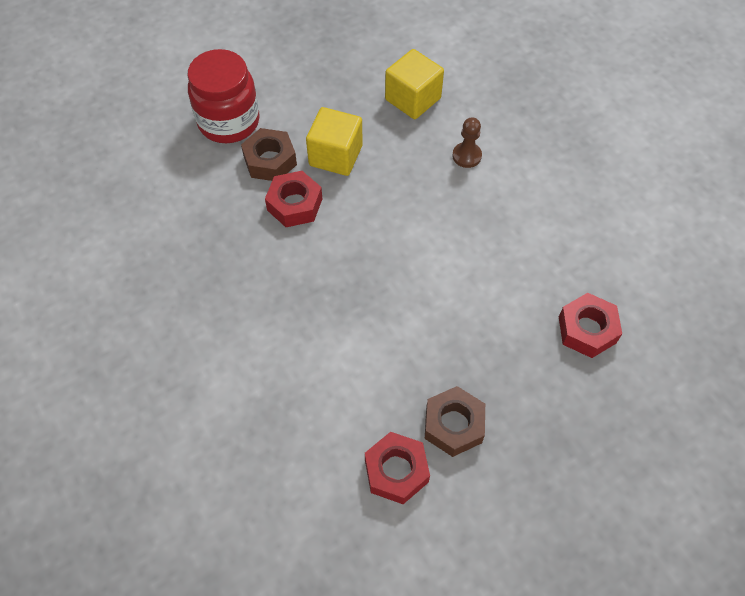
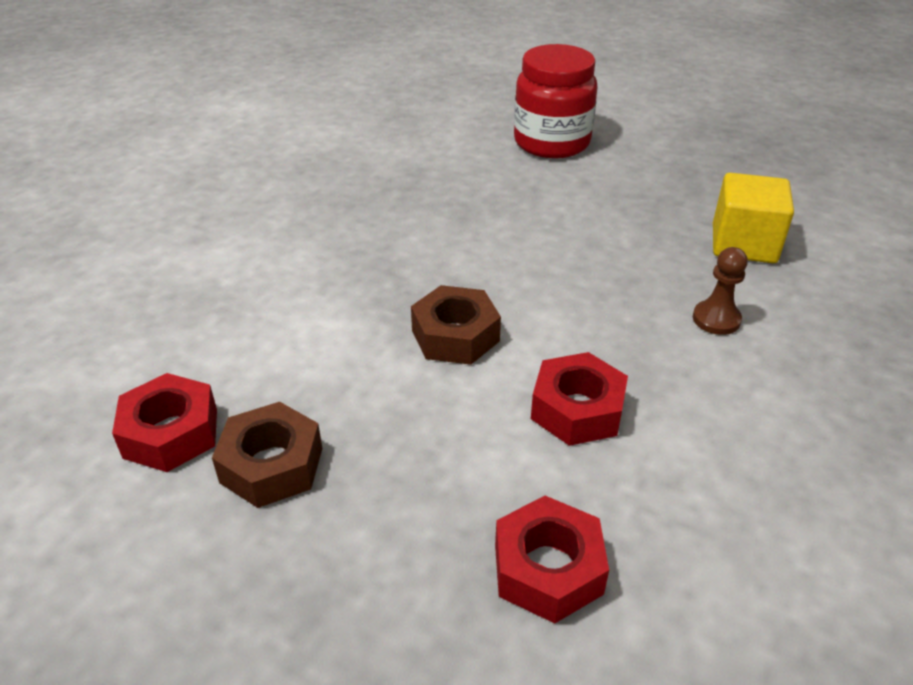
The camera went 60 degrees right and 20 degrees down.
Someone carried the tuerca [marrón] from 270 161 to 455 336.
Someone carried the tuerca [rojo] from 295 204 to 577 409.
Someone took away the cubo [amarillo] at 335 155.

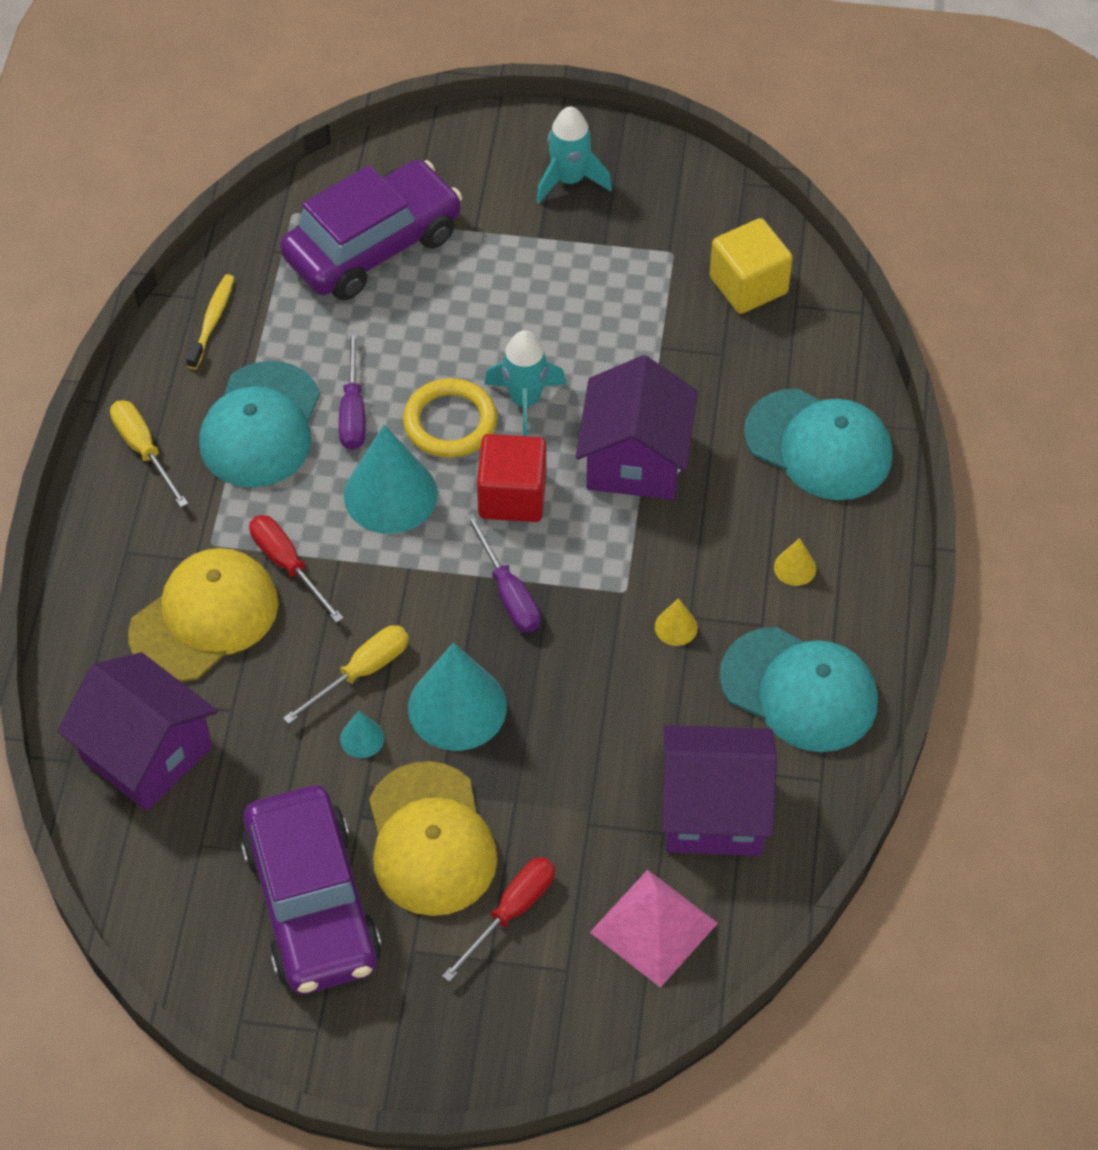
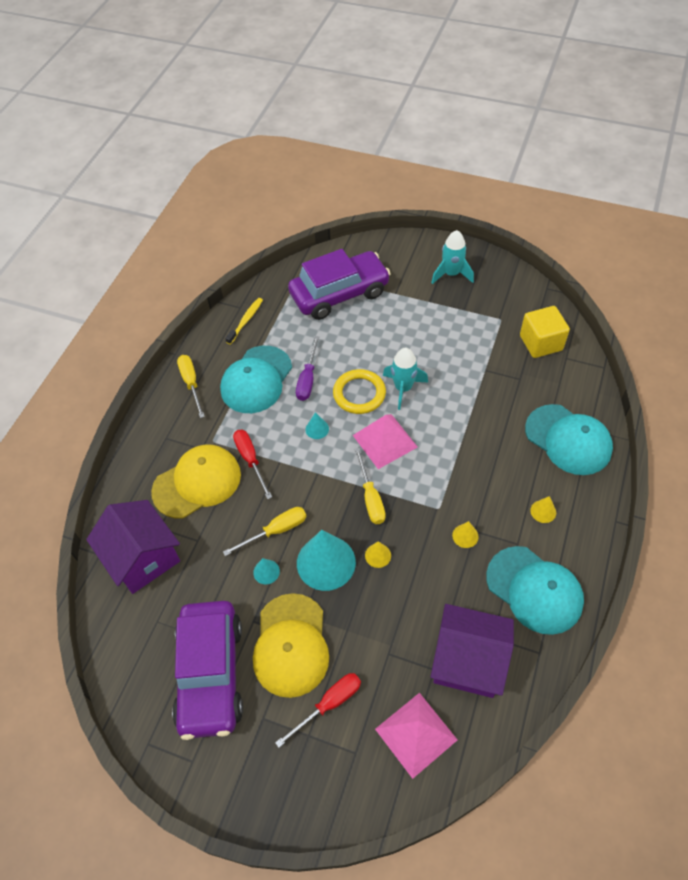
The camera went 15 degrees right and 0 degrees up.
Someone scaled the cono [turquesa] at 390 494 by 0.45.
Someone repainted the destornillador [morado] at 508 593, which became the destornillador [amarillo] at 370 497.
Someone swapped the cubo [rojo] at 512 496 for the pirámide [rosa] at 385 441.
Someone took away the casa [morado] at 635 460.
Someone put down the cono [amarillo] at 378 555.

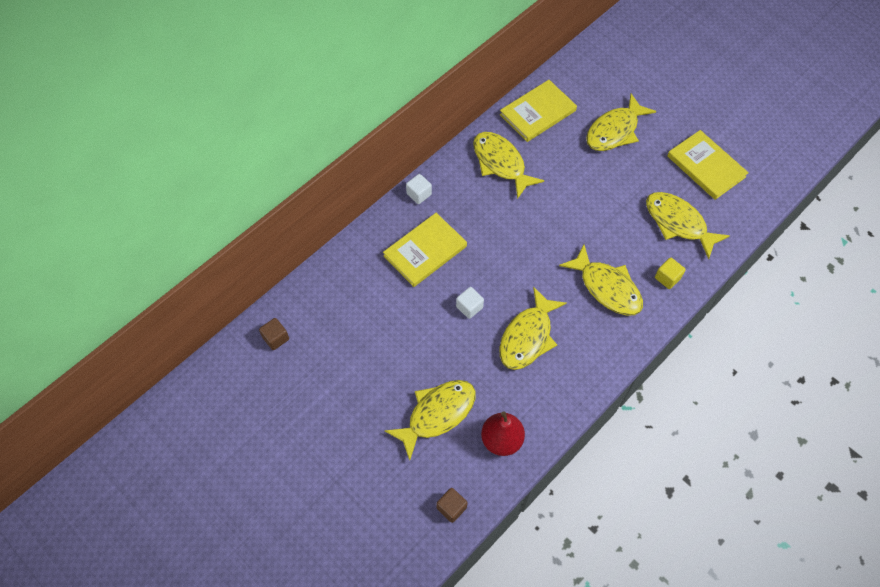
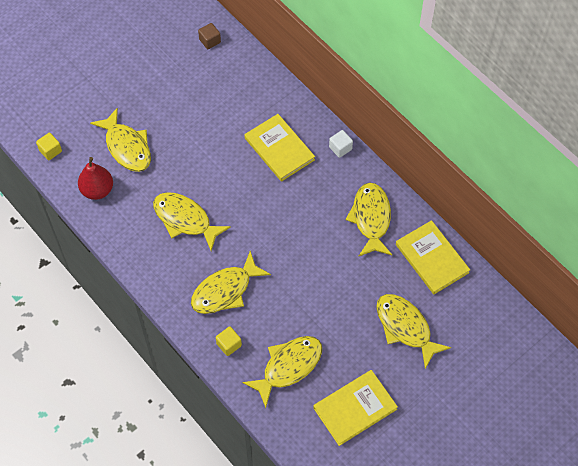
The camera went 95 degrees right and 0 degrees up.
Someone repainted the cubo [marrón] at 451 507, which became the cubo [amarillo] at 50 151.
Someone took away the cubo [blanco] at 469 307.
Someone rotated the pez [amarillo] at 500 163 by 60 degrees counterclockwise.

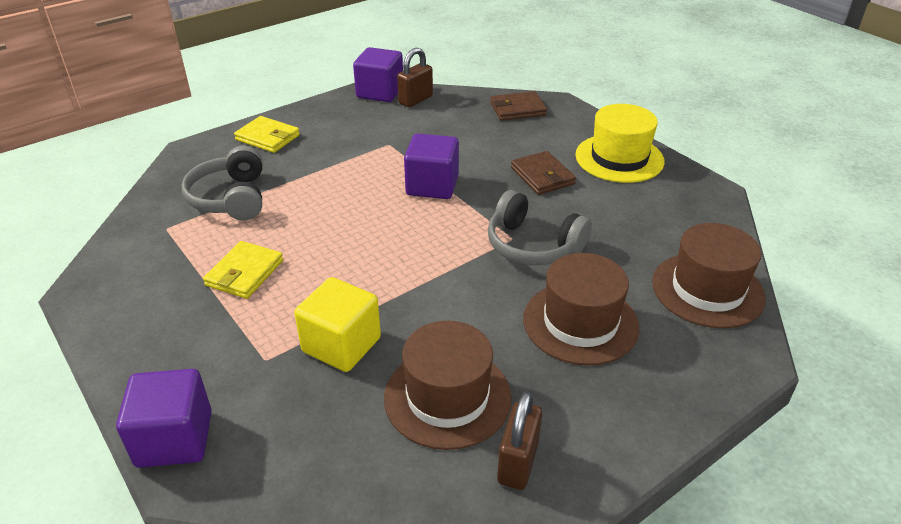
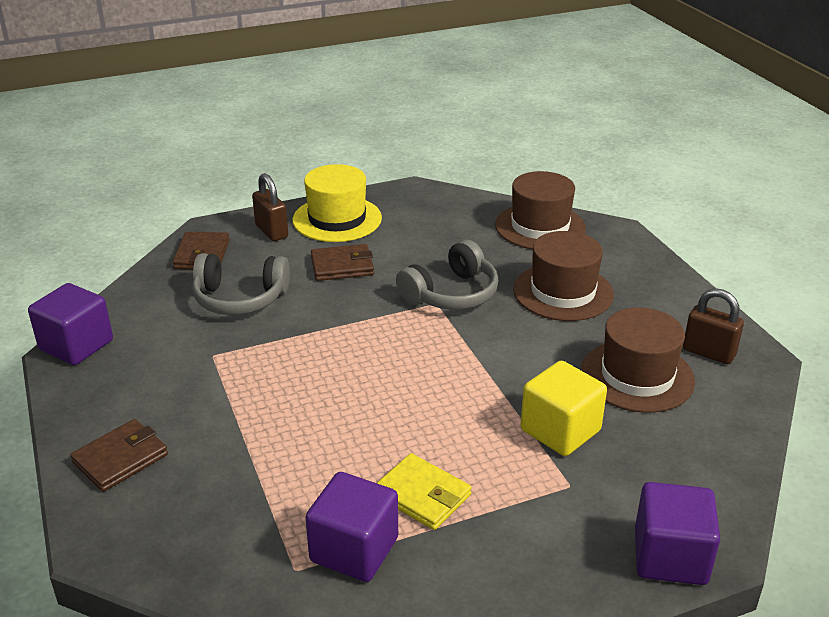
The camera went 75 degrees left and 5 degrees down.
Someone carried the auriculares [gris] from 231 198 to 240 298.
Someone repainted the cartera [amarillo] at 268 137, which became the cartera [marrón] at 120 458.
Someone carried the candado [marrón] from 415 100 to 271 231.
Someone carried the cubo [morado] from 432 185 to 354 550.

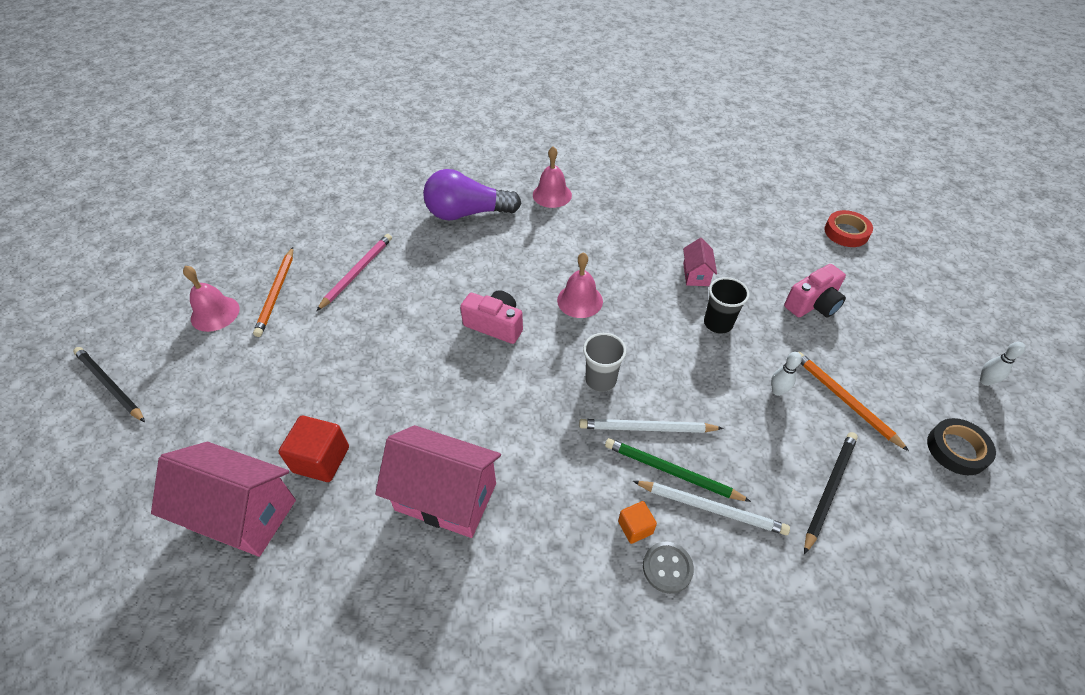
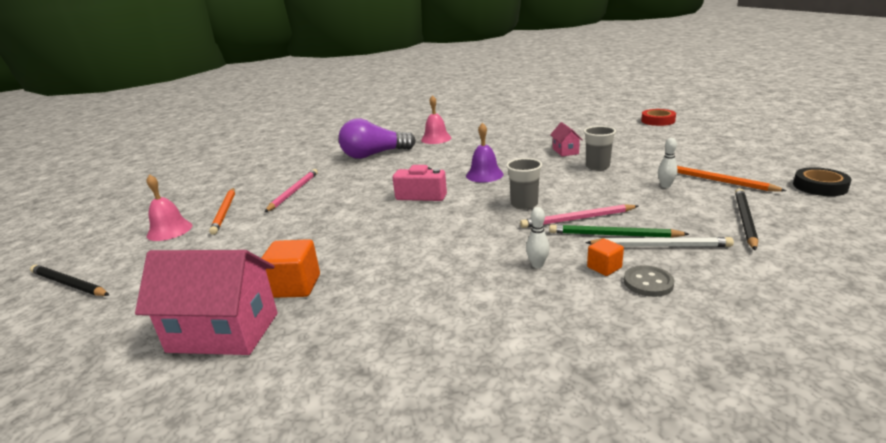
The camera went 10 degrees left and 25 degrees down.
Someone repainted the cubo [rojo] at 321 459, which became the cubo [naranja] at 295 286.
Someone took away the casa [rosa] at 446 497.
Someone repainted the campana [rosa] at 580 300, which became the campana [morado] at 484 175.
Someone repainted the lápiz [blanco] at 647 428, which became the lápiz [rosa] at 577 219.
Someone repainted the vaso [negro] at 718 323, which became the vaso [gris] at 597 167.
Someone took away the cámara [rosa] at 813 304.
Someone carried the bolo [blanco] from 985 381 to 537 265.

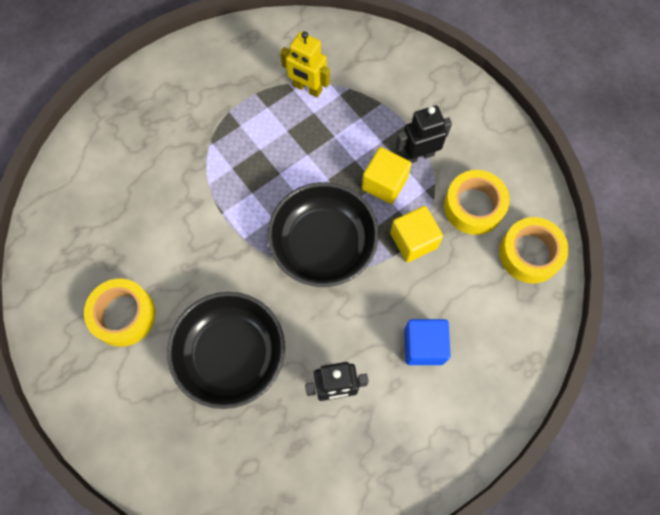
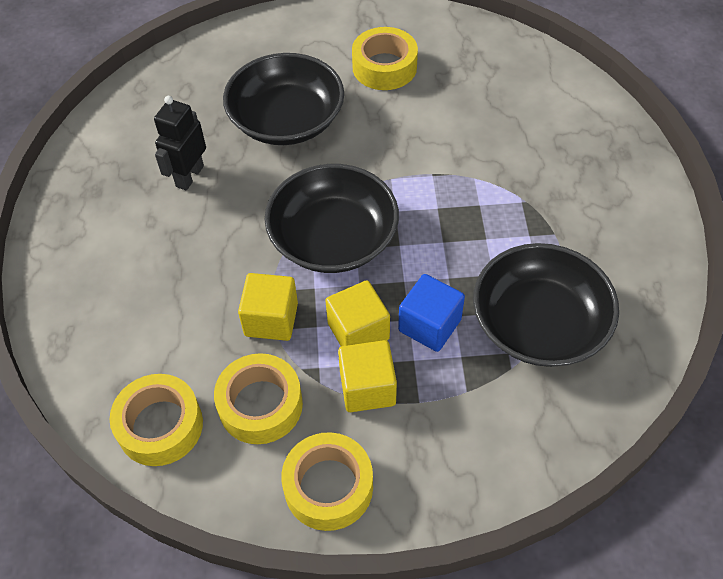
The camera went 125 degrees right and 15 degrees down.
Someone swapped the robot [amarillo] at 307 88 for the cuenco [negro] at 539 323.
Someone swapped the robot [negro] at 418 155 for the cubo [amarillo] at 367 388.
Someone carried the cubo [azul] from 424 346 to 429 325.
Someone put down the cinta adhesiva [amarillo] at 328 487.

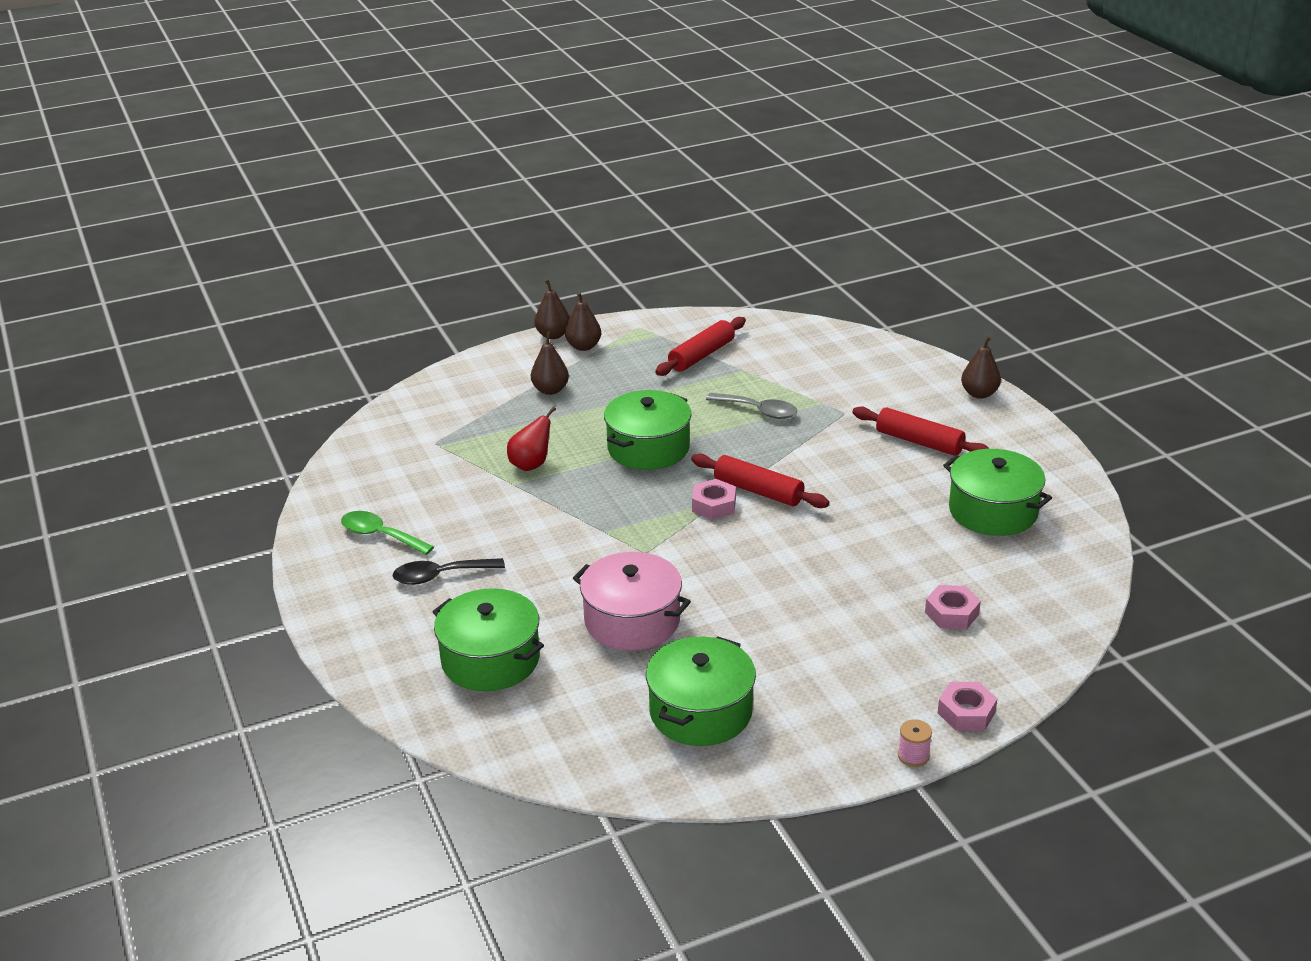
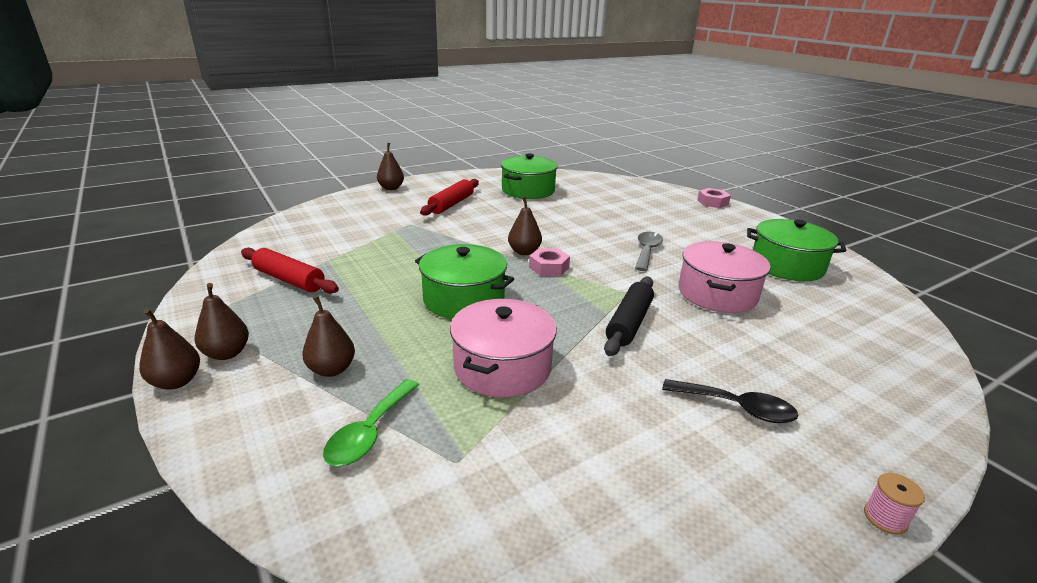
The camera went 100 degrees left and 5 degrees down.
Someone carried the cuchara [verde] from 380 535 to 370 432.
Someone rotated the cuchara [negro] at 440 576 by 45 degrees counterclockwise.
Someone took away the olla [verde] at 490 659.
Someone swapped the pera [rojo] at 531 465 for the olla [rosa] at 502 367.
Someone swapped the rodillo [rojo] at 758 491 for the pera [marrón] at 524 252.
Someone carried the cuchara [gris] from 758 411 to 647 251.
Someone carried the carrete [rosa] from 913 756 to 885 518.
Someone took away the tuerca [rosa] at 951 613.
Someone put down the rodillo [negro] at 629 323.

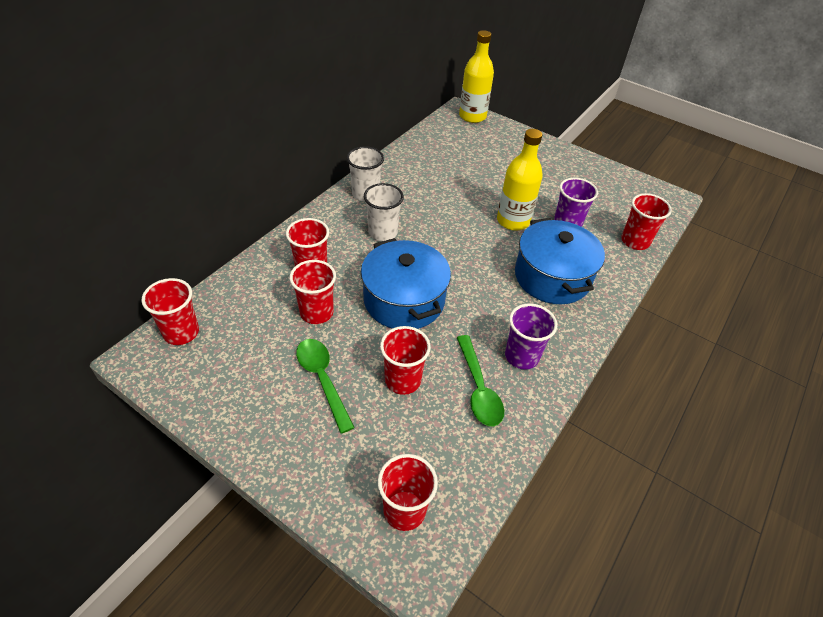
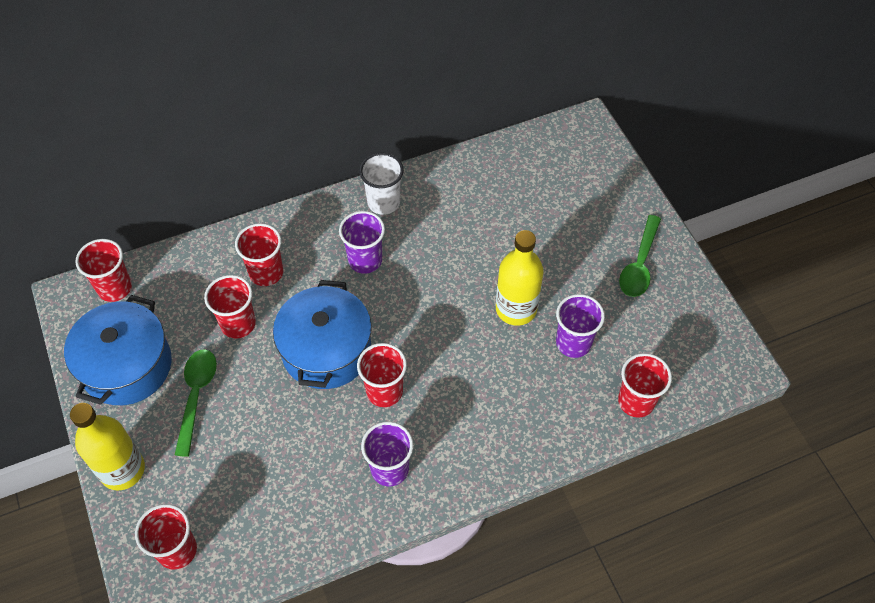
The camera went 35 degrees right and 10 degrees up.
Someone repainted the vaso [blanco] at 383 232, which became the vaso [morado] at 365 260.
Someone carried the vaso [rojo] from 402 380 to 384 391.
Someone carried the cuchara [verde] from 478 388 to 639 264.
Someone carried the botella [amarillo] from 472 116 to 122 470.
Someone carried the olla [azul] from 552 277 to 127 366.

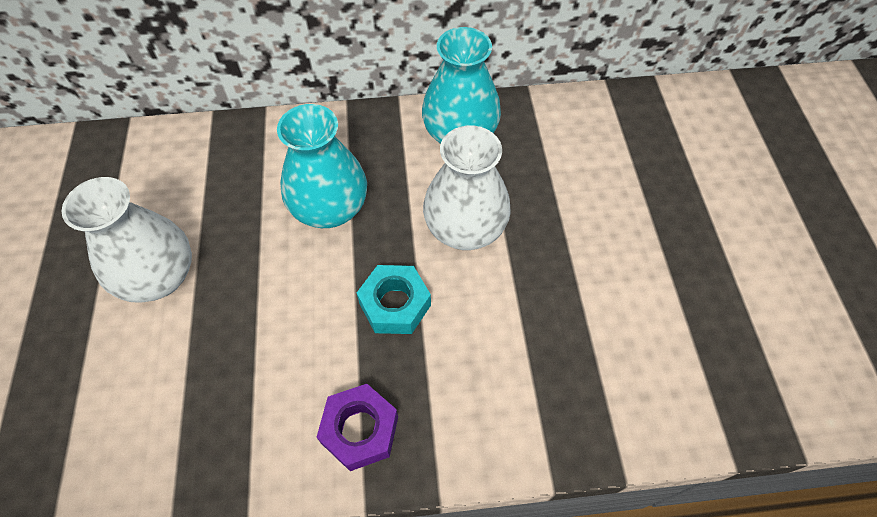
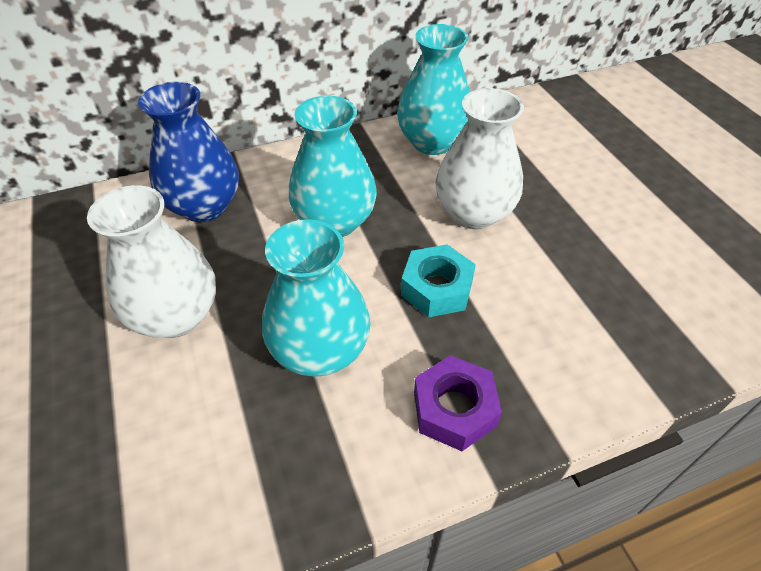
The camera went 15 degrees left and 10 degrees down.
Someone put down the florero [azul] at 204 206.
Someone put down the florero [turquesa] at 320 350.

